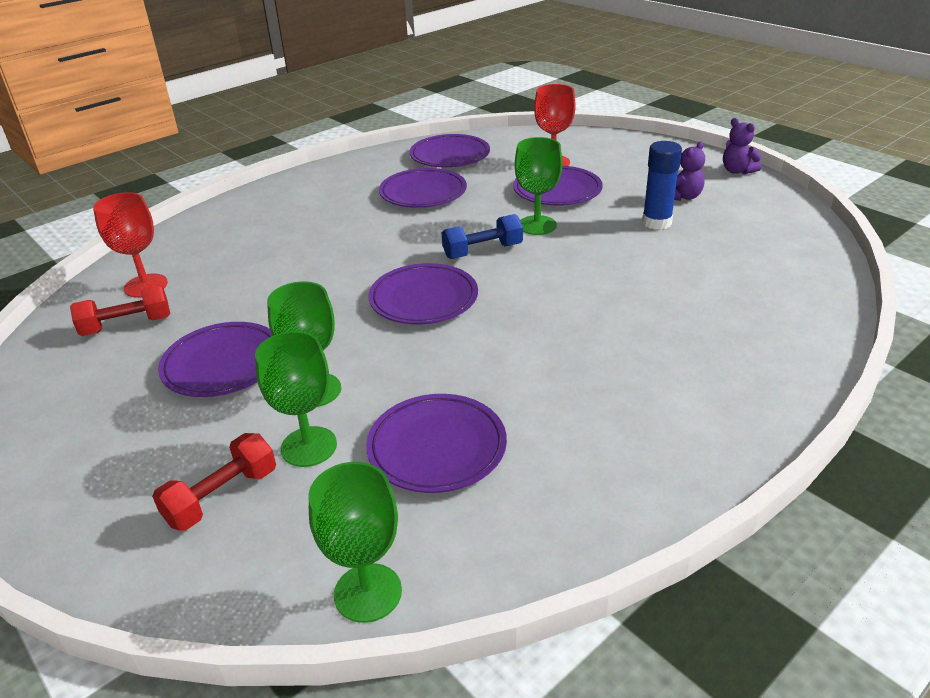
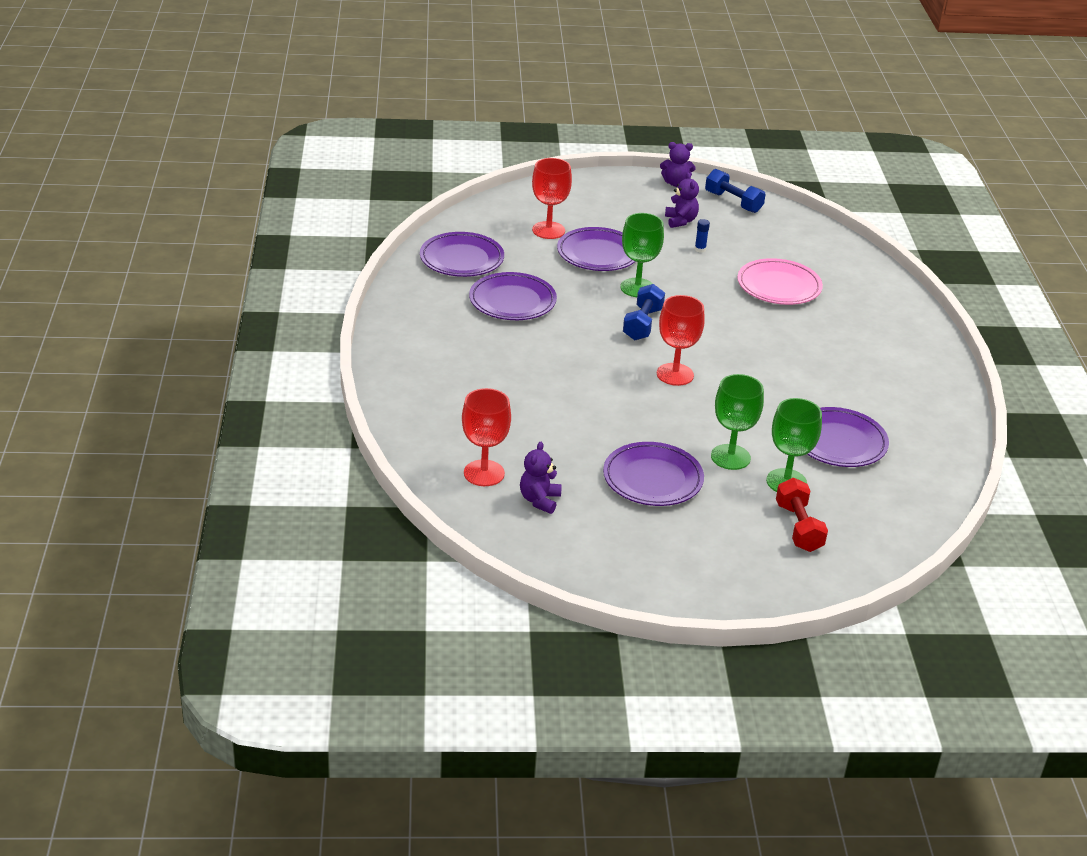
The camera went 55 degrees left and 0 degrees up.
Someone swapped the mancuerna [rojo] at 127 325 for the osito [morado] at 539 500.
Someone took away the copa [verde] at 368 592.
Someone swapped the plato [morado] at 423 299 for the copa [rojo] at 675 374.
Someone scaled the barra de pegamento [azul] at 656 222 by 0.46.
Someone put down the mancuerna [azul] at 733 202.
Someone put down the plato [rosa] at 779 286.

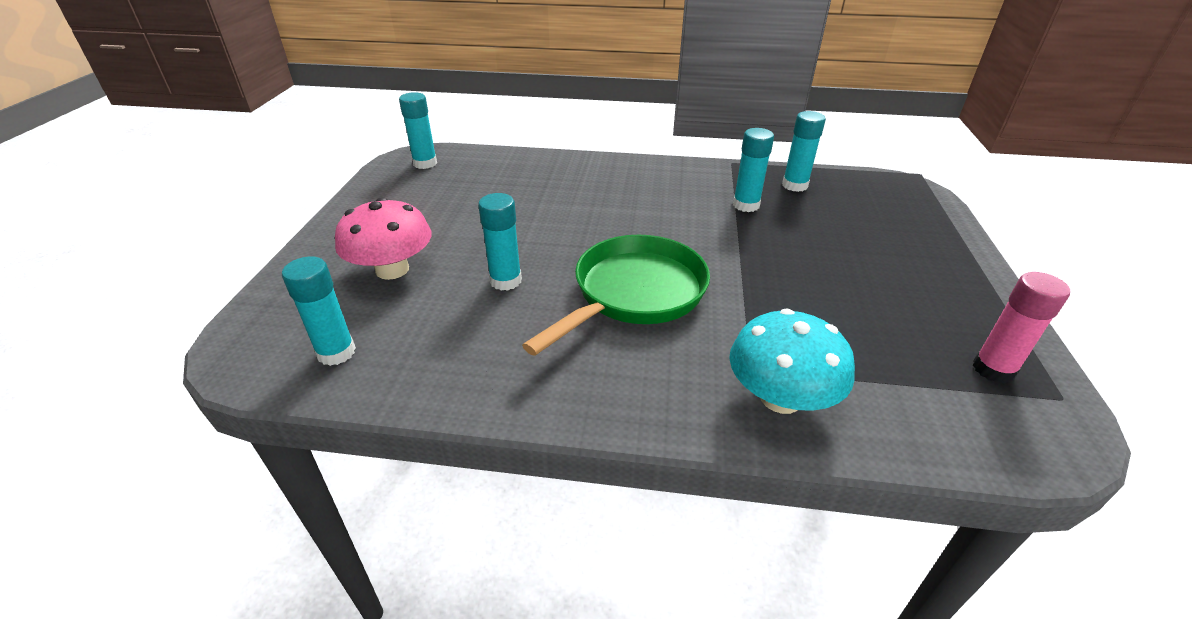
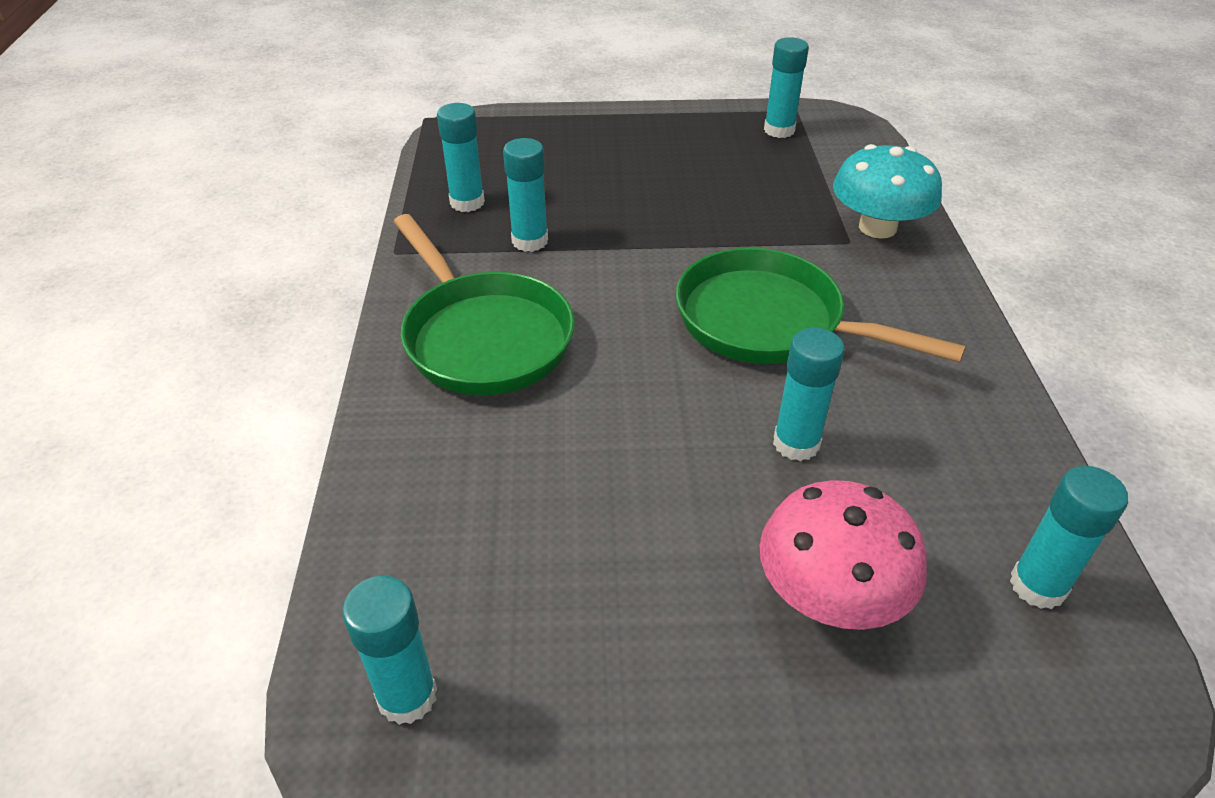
The camera went 100 degrees left and 5 degrees up.
Someone repainted the barra de pegamento [rosa] at 993 369, which became the barra de pegamento [turquesa] at 779 130.
Someone put down the sartén [verde] at 483 337.

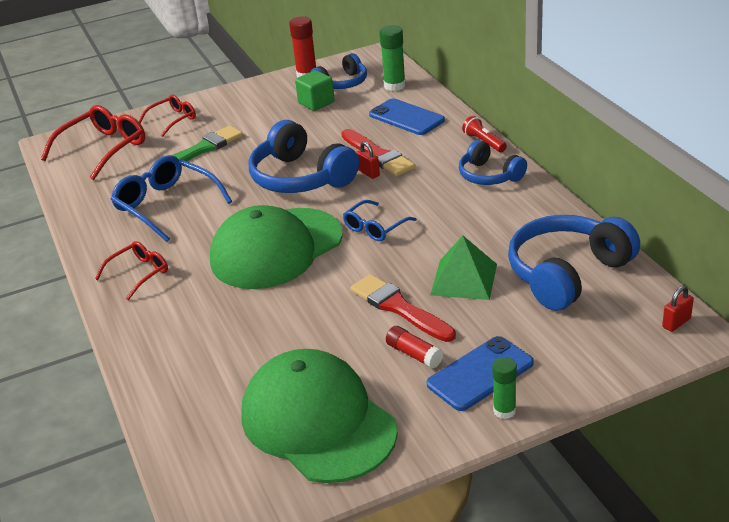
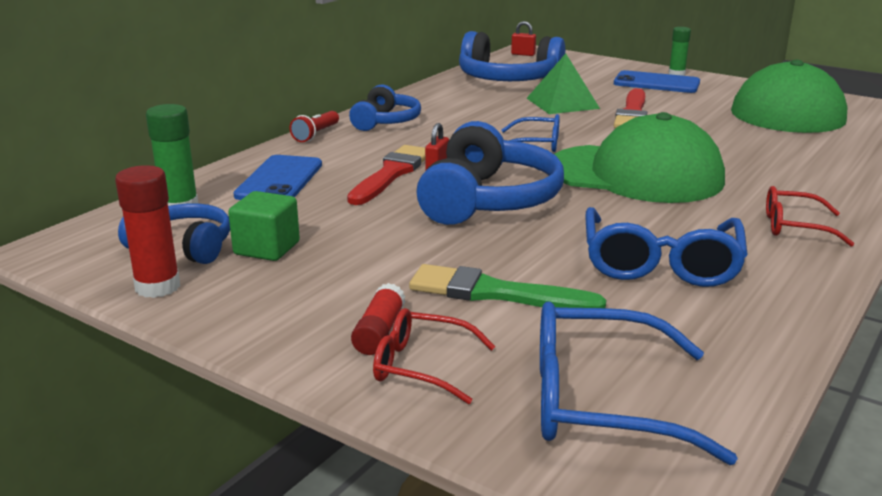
The camera went 125 degrees left and 10 degrees down.
Someone repainted the gafas [rojo] at 103 149, which became the gafas [azul] at 600 402.
Someone carried the barra de pegamento [rojo] from 414 354 to 379 332.

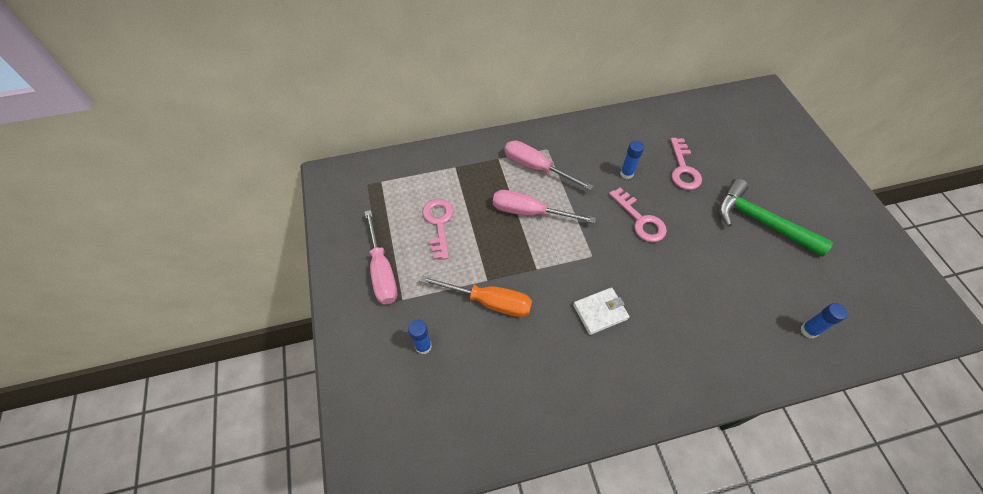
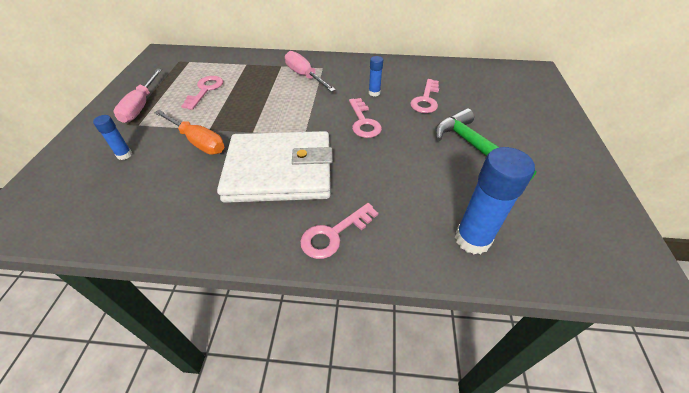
The camera went 20 degrees right and 10 degrees down.
Someone took away the destornillador [rosa] at 529 212.
Someone scaled the cartera [blanco] at 600 312 by 2.43.
Someone scaled the barra de pegamento [azul] at 808 330 by 1.97.
Someone put down the llave [rosa] at 334 234.

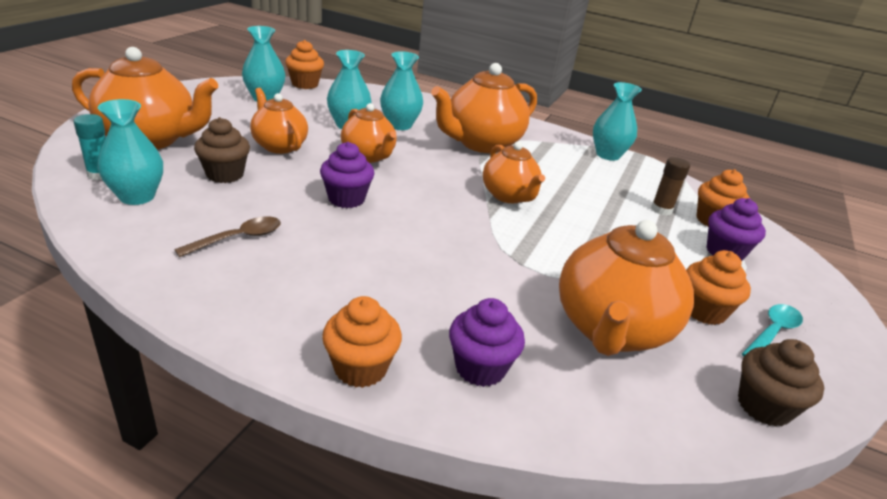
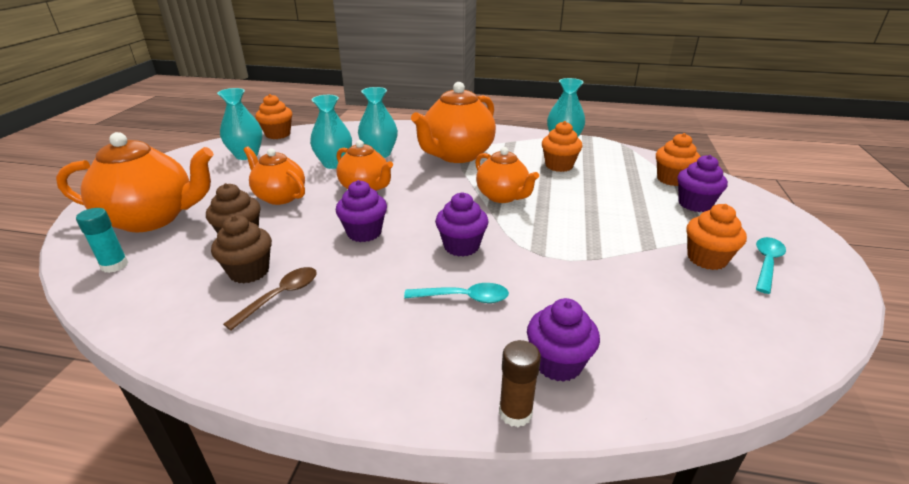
The camera went 10 degrees left and 0 degrees up.
Someone took away the florero [turquesa] at 137 196.
Someone carried the magdalena [naranja] from 360 368 to 559 166.
Someone took away the tetera [naranja] at 611 330.
Someone carried the barra de pegamento [marrón] from 661 209 to 515 412.
Someone carried the magdalena [marrón] from 763 406 to 249 271.
Someone put down the cuchara [turquesa] at 464 298.
Someone put down the magdalena [morado] at 461 246.

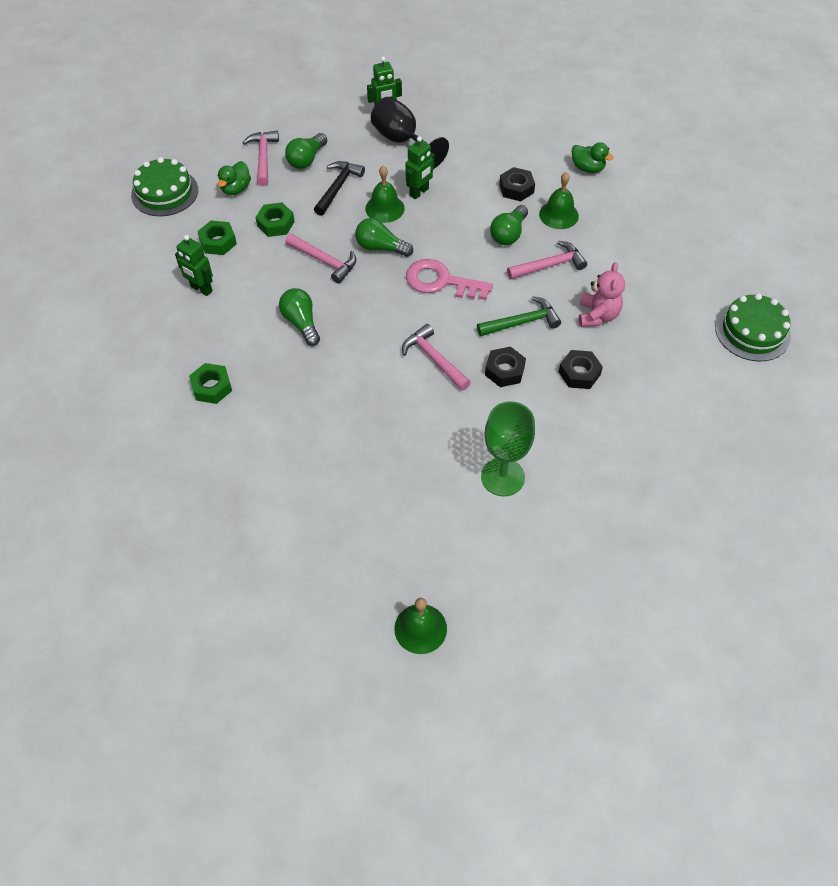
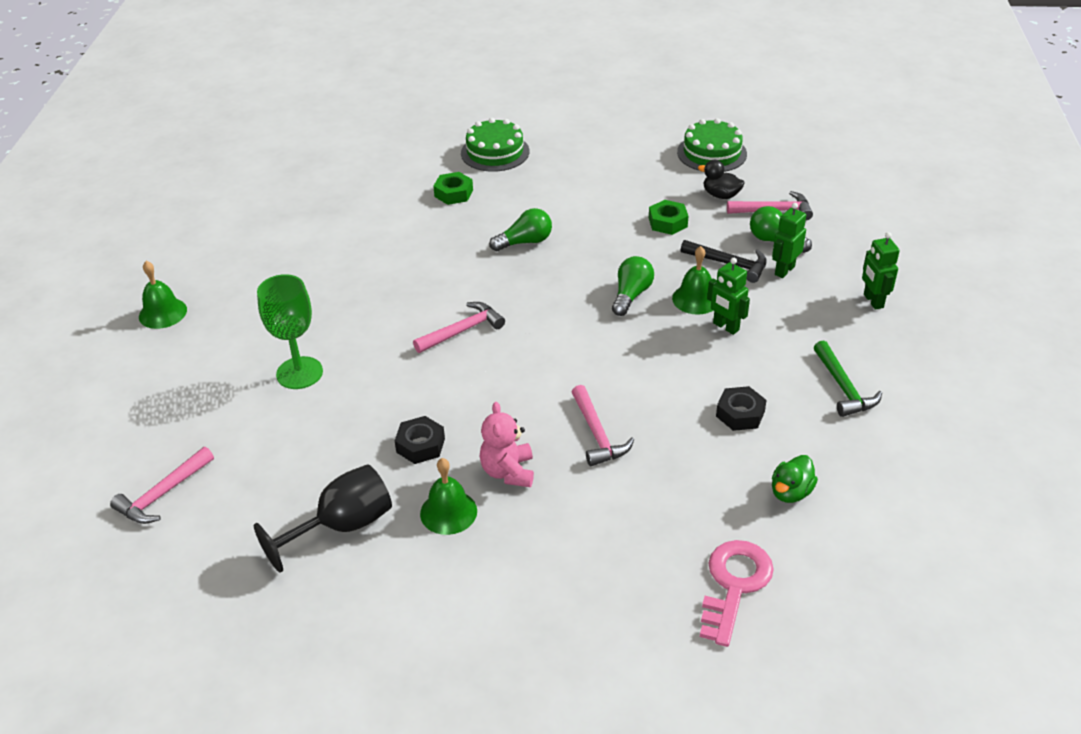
The camera went 95 degrees right and 15 degrees down.
Someone carried the robot [verde] from 201 289 to 784 270.
Someone took away the tuerca [verde] at 218 242.
Someone repainted the pato [verde] at 236 189, which became the pato [negro] at 721 195.
Someone carried the martillo [rosa] from 324 261 to 163 494.
Someone carried the copa [negro] from 402 141 to 342 526.
Someone carried the llave [rosa] from 441 281 to 734 585.
Someone carried the martillo [verde] from 522 322 to 843 387.
Someone took away the tuerca [negro] at 504 371.
Someone took away the bombilla [verde] at 508 234.
Someone carried the campana [verde] from 558 215 to 448 512.
Someone rotated the osito [rosa] at 597 315 by 75 degrees clockwise.
Someone carried the tarta [verde] from 752 332 to 495 152.

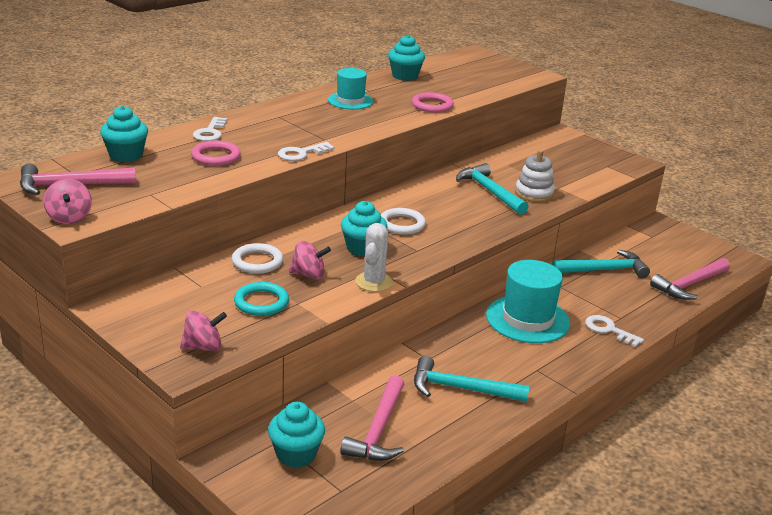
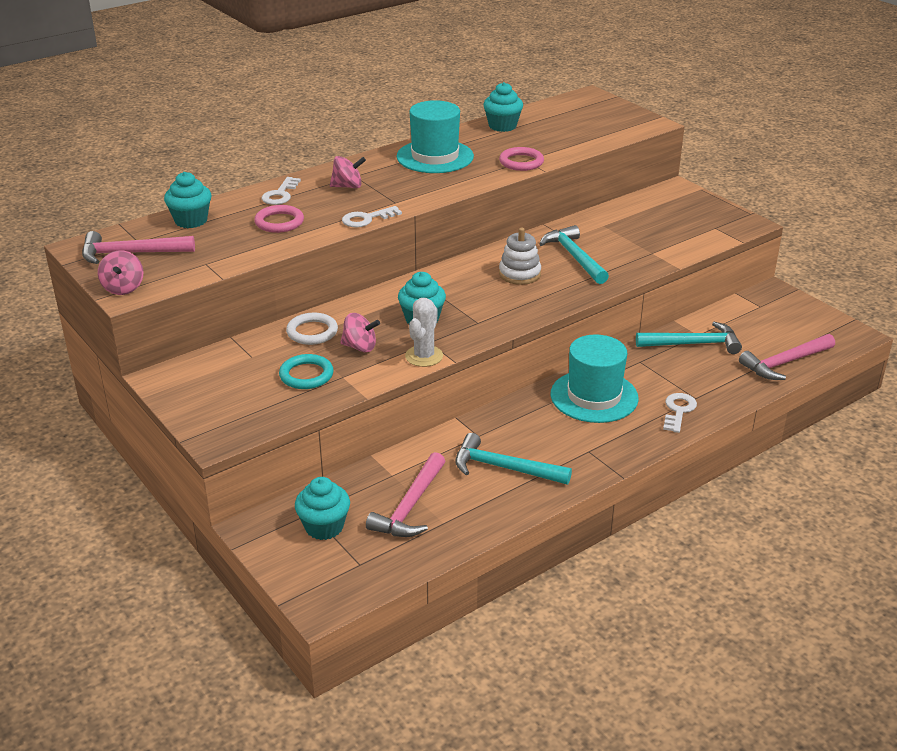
The camera went 10 degrees right and 5 degrees up.
Someone carried the peonza [rosa] from 203 347 to 348 186.
Someone scaled the sombrero [turquesa] at 350 101 by 1.60.
Someone took away the anillo [blanco] at 402 224.
Someone carried the juguete apilable [blanco] from 534 193 to 519 274.
Someone rotated the llave [blanco] at 609 330 by 60 degrees clockwise.

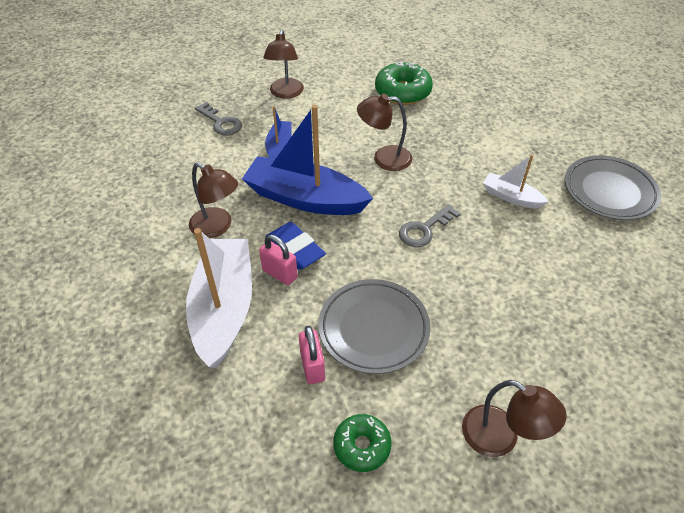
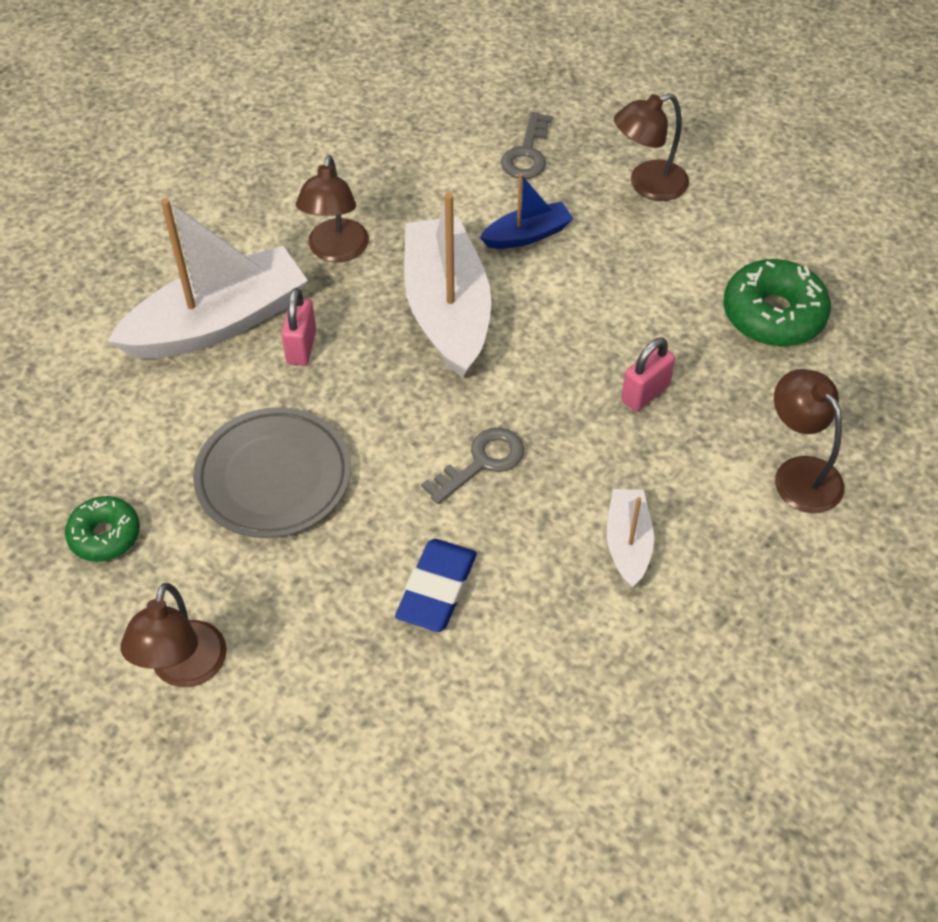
The camera went 60 degrees right and 5 degrees up.
Someone repainted the barco [azul] at 305 198, which became the barco [blanco] at 447 310.
Someone carried the goma de borrar [azul] from 295 249 to 436 589.
Someone carried the candado [rosa] from 312 366 to 645 393.
Someone carried the lámpara [marrón] from 384 158 to 799 473.
Someone rotated the llave [gris] at 424 229 by 120 degrees clockwise.
Someone took away the plato [gris] at 609 191.

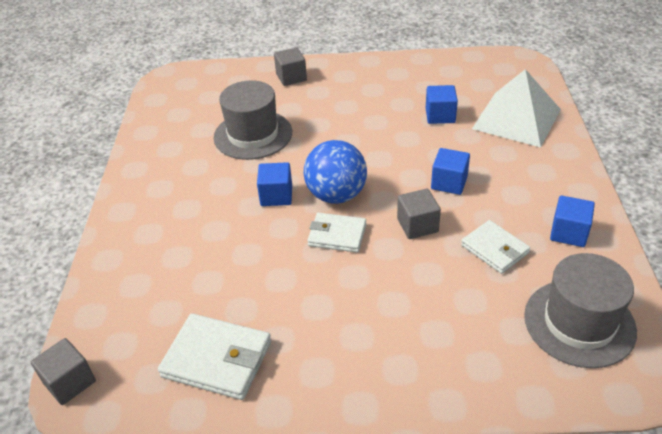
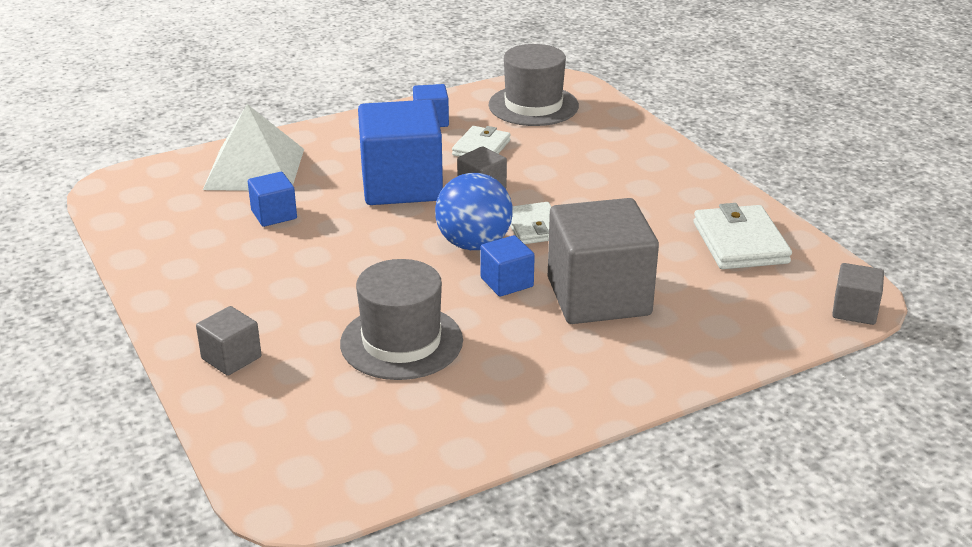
The camera went 120 degrees left and 10 degrees down.
Someone scaled the cubo [azul] at 449 183 by 2.13.
Someone put down the cubo [gris] at 598 297.

